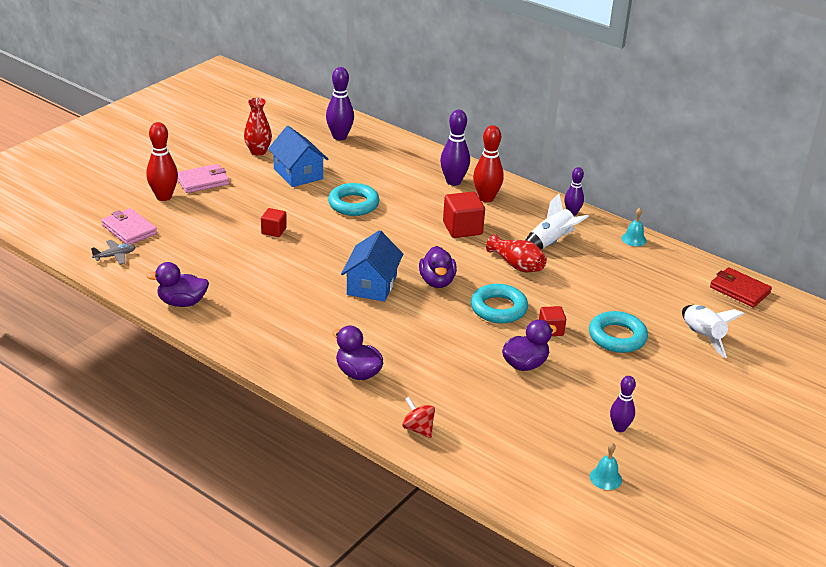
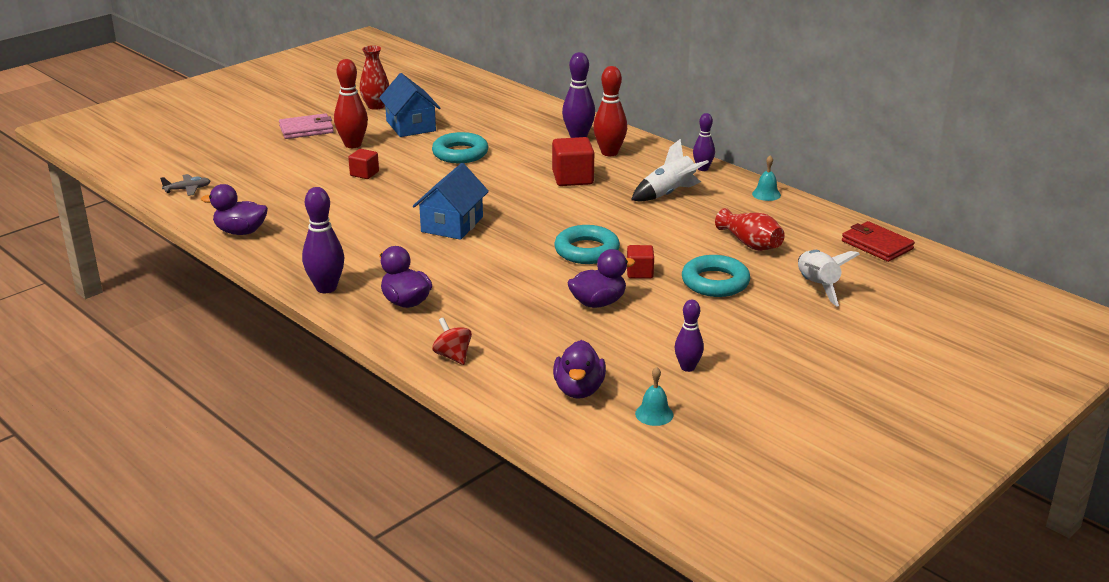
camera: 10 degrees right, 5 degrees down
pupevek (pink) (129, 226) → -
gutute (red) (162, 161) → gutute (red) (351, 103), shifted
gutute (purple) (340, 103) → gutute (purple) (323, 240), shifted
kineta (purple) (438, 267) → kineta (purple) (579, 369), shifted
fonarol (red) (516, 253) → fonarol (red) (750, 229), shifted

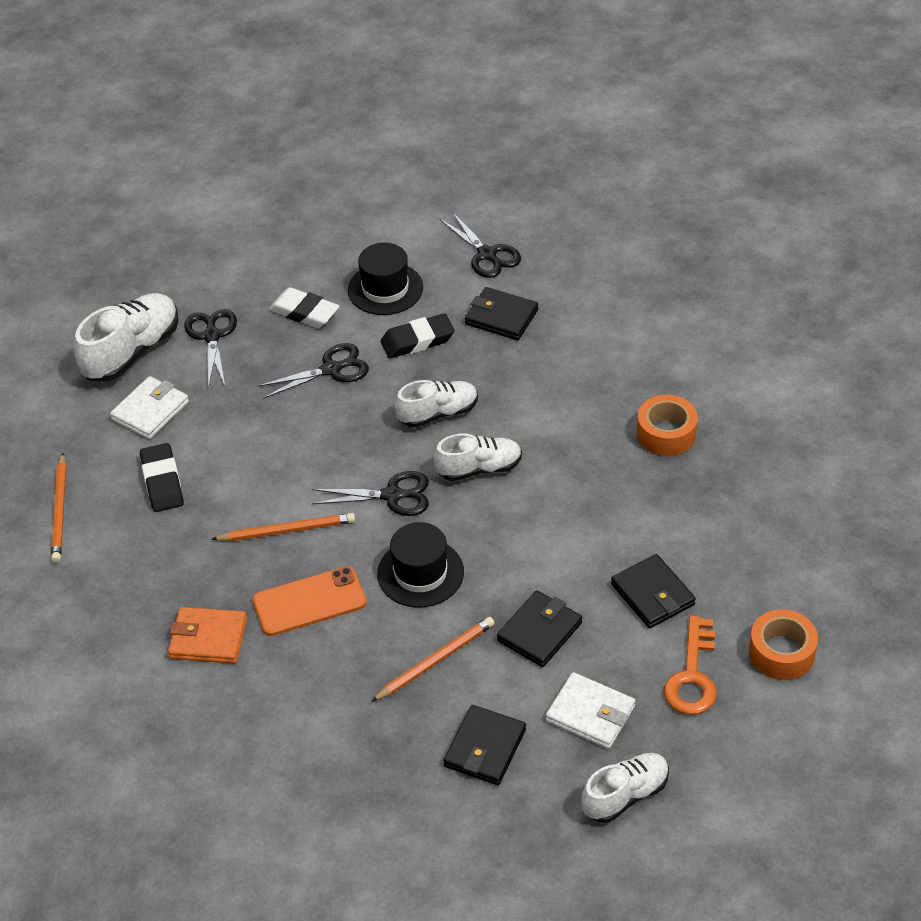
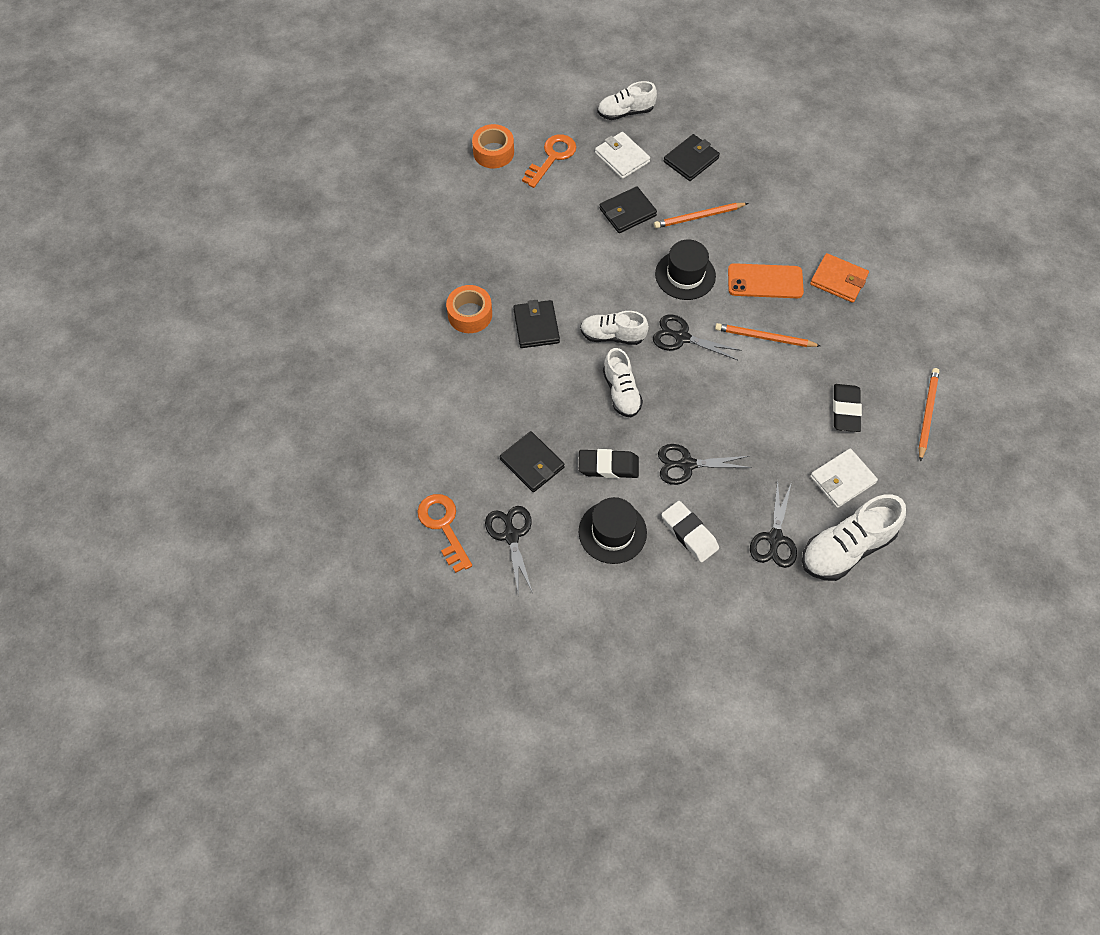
camera: 160 degrees left, 15 degrees up
- → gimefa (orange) (444, 533)
pupevek (black) (653, 591) → pupevek (black) (536, 324), shifted
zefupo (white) (436, 404) → zefupo (white) (623, 382), 105 degrees counterclockwise

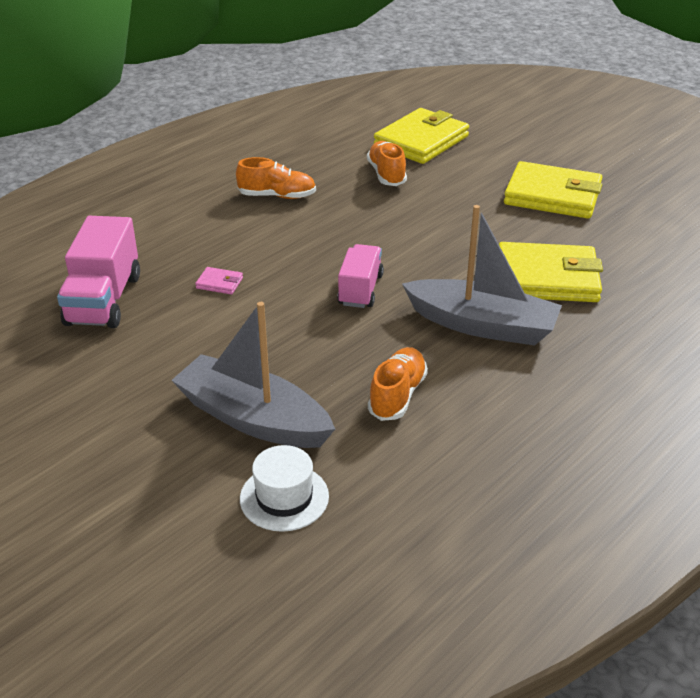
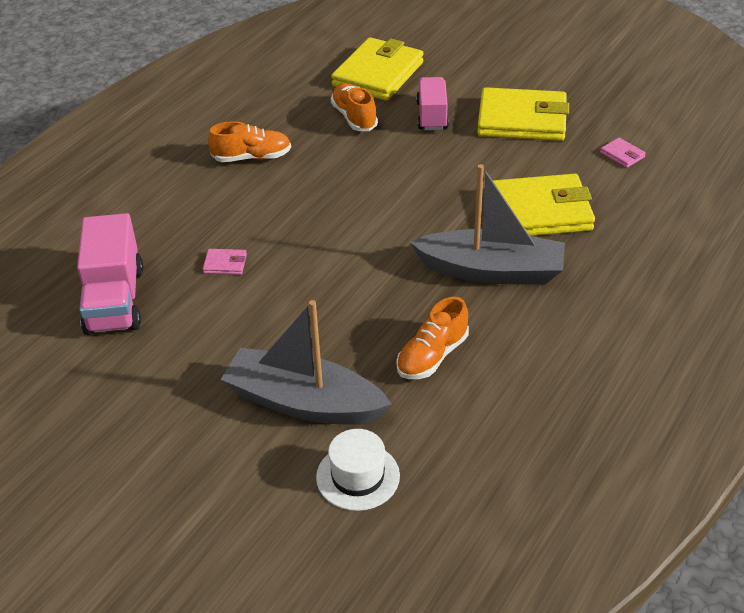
camera: 10 degrees left, 5 degrees up
- → pupevek (pink) (623, 153)
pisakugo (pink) (360, 276) → pisakugo (pink) (432, 103), shifted
zefupo (orange) (398, 384) → zefupo (orange) (432, 338), 150 degrees counterclockwise

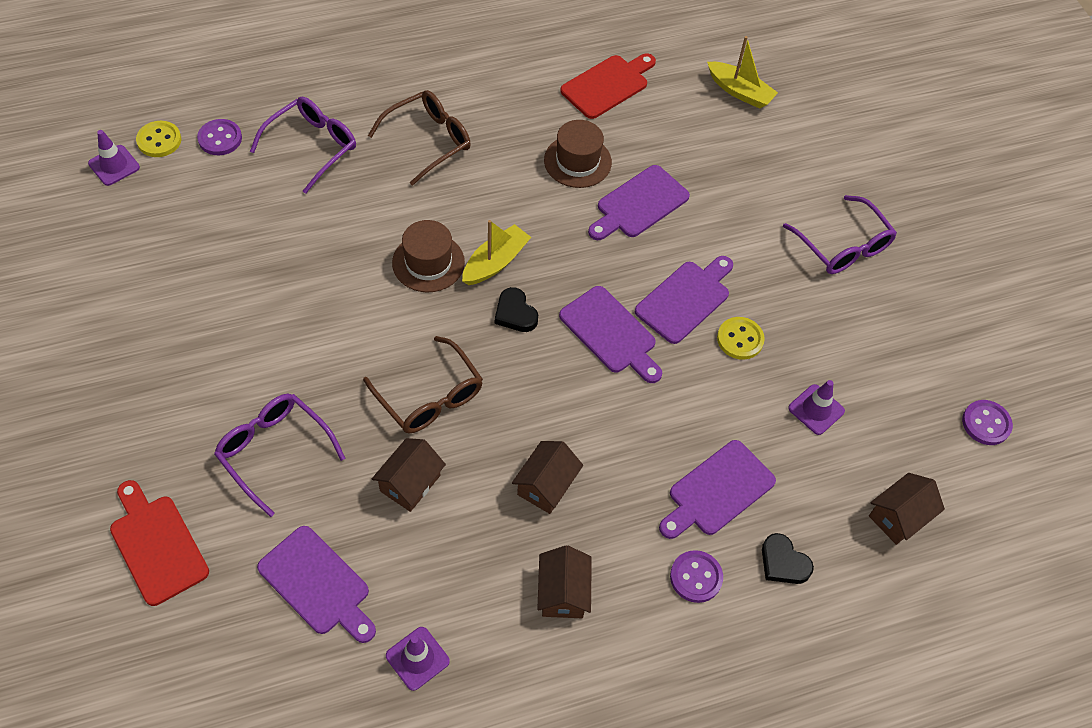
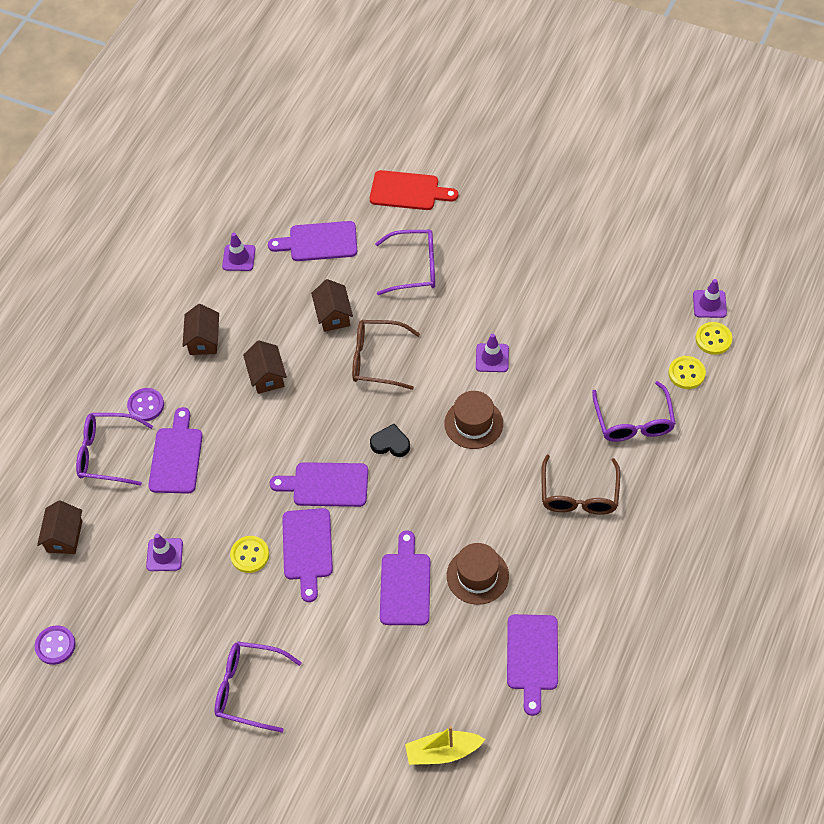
camera: 140 degrees right, 0 degrees up
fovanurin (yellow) (496, 252) → -
- → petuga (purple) (492, 353)
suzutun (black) (788, 558) → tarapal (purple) (114, 449)
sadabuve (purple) (219, 137) → sadabuve (yellow) (687, 372)
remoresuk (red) (608, 86) → remoresuk (purple) (532, 665)
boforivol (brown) (564, 581) → boforivol (brown) (200, 329), 45 degrees clockwise

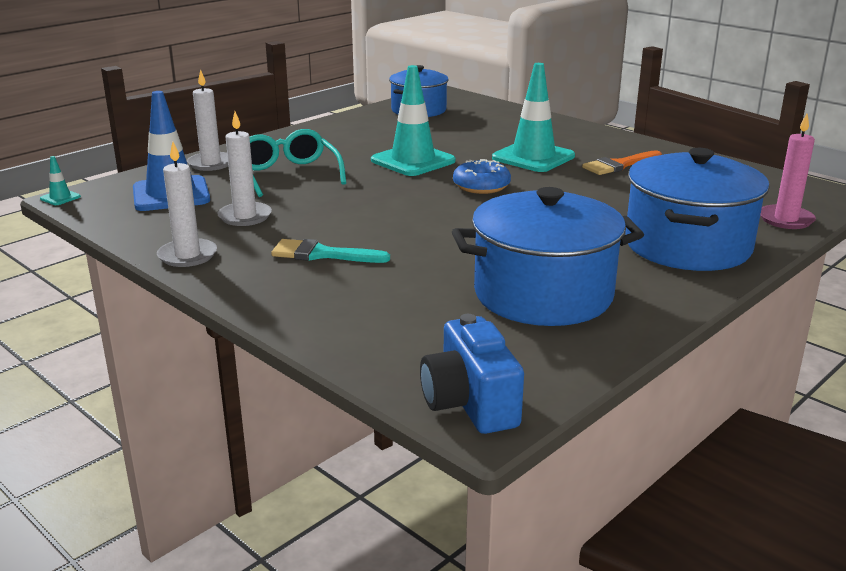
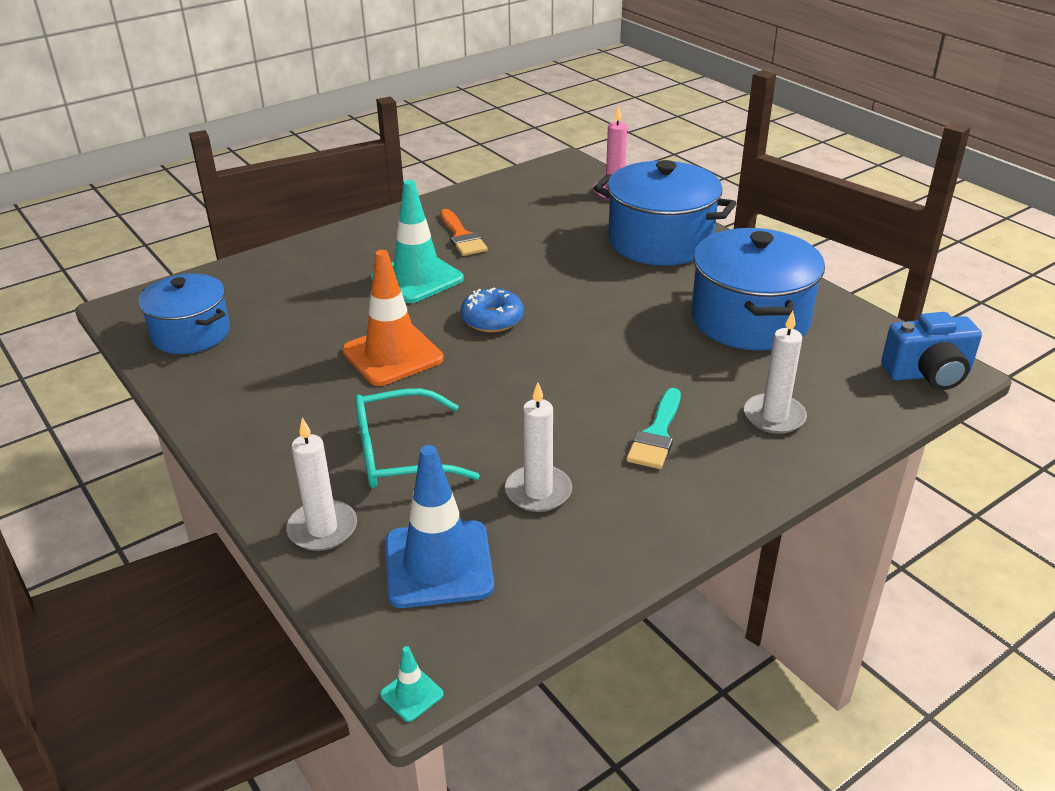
camera: 80 degrees left, 10 degrees up
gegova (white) (187, 204) → gegova (white) (775, 372), shifted
petuga (turquoise) (413, 120) → petuga (orange) (393, 318)

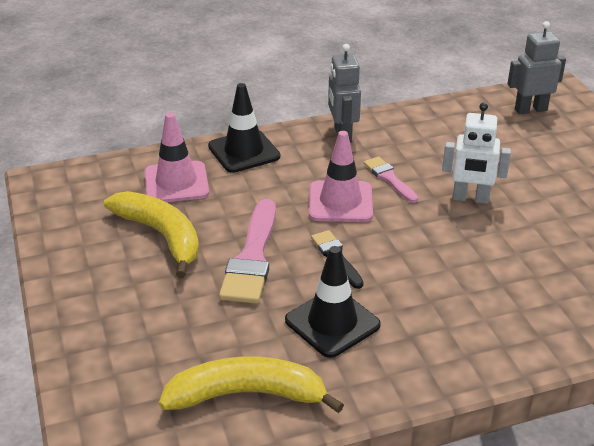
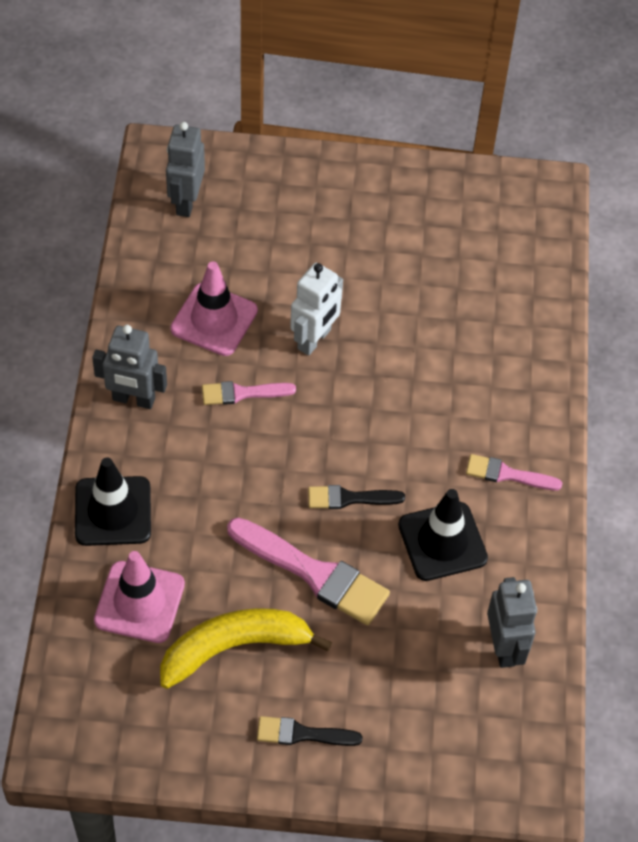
camera: 70 degrees left, 20 degrees up
- → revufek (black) (310, 731)
- → revufek (pink) (514, 472)
petuga (pink) (341, 176) → petuga (pink) (214, 308), shifted
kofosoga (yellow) (251, 384) → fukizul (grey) (512, 622)

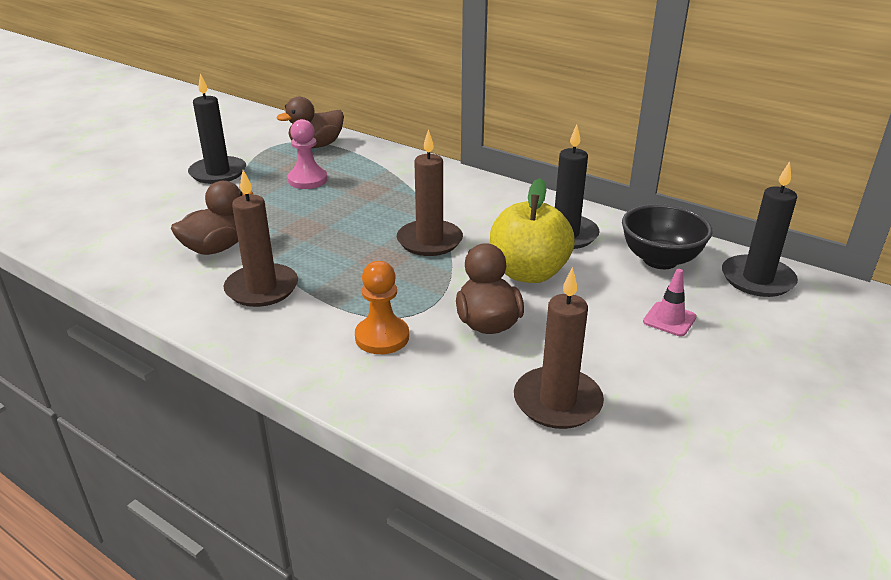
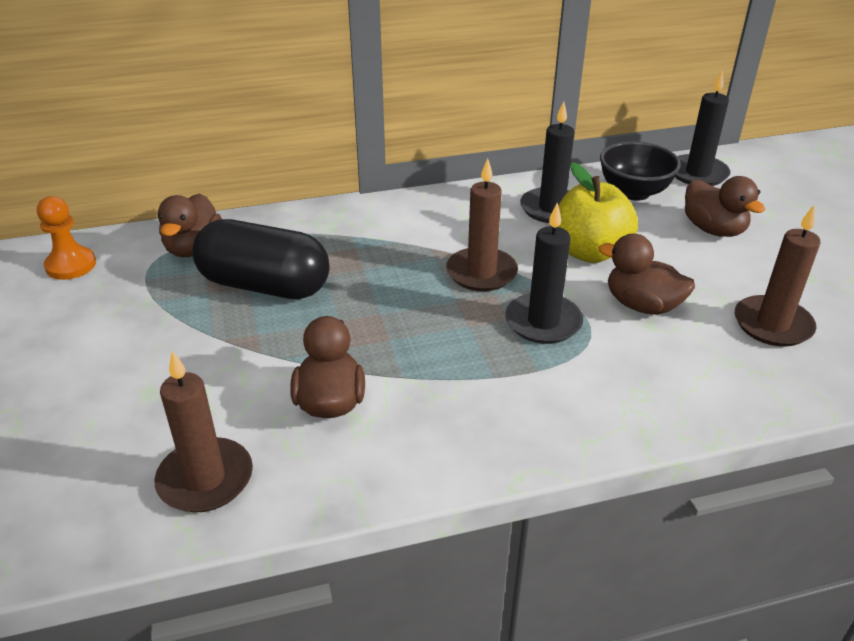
camera: 50 degrees left, 5 degrees up
gegova (black) (217, 129) → gegova (black) (544, 273), shifted
gegova (brown) (261, 238) → gegova (brown) (204, 431), shifted
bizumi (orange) (382, 307) → bizumi (orange) (66, 238), shifted
bizumi (pink) (307, 154) → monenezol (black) (260, 259)
petuga (pink) (669, 302) → kineta (brown) (725, 206)

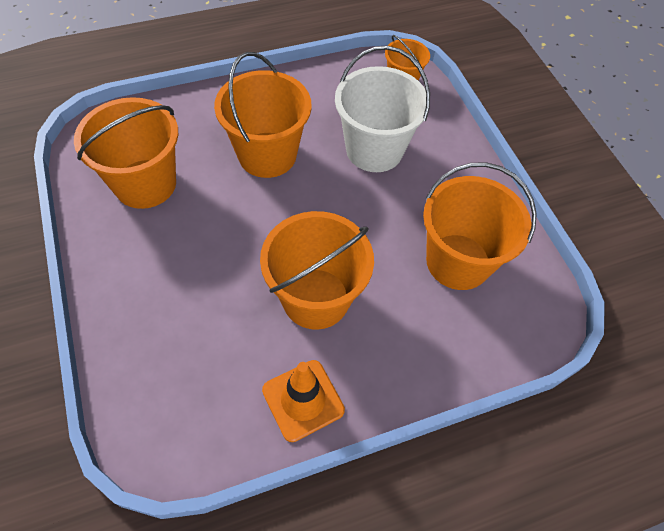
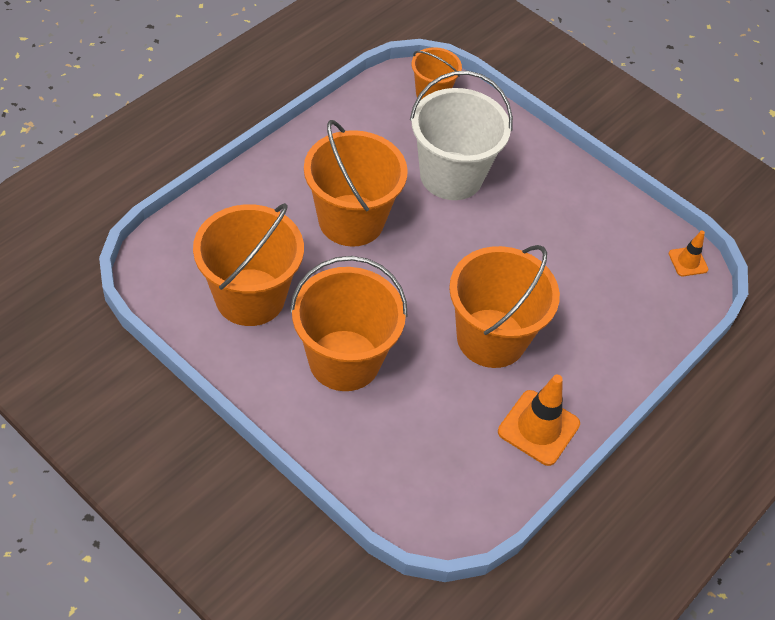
camera: 30 degrees left, 5 degrees down
- → petuga (orange) (688, 253)
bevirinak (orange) (480, 226) → bevirinak (orange) (349, 323), shifted

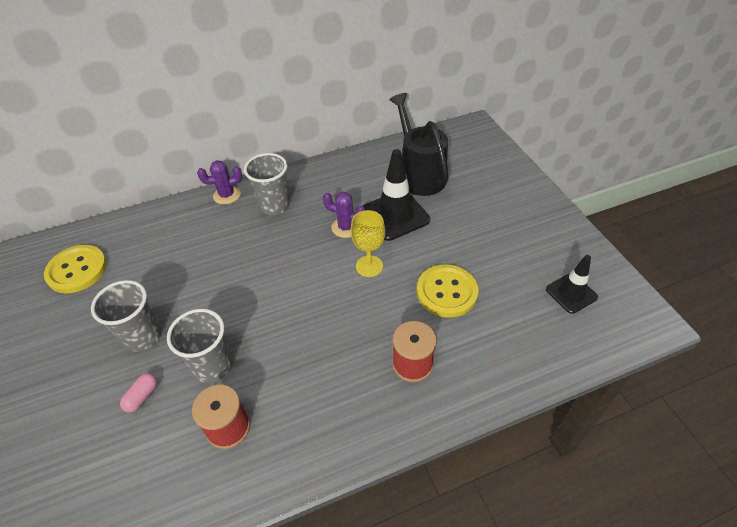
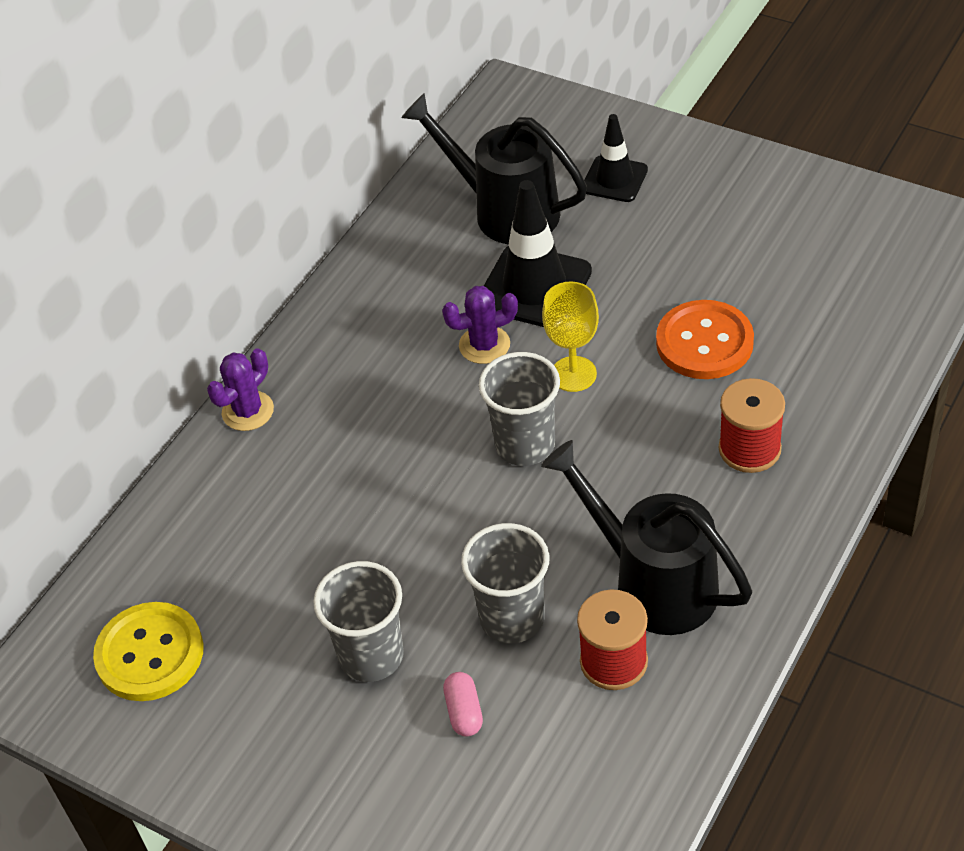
camera: 35 degrees left, 0 degrees up
- → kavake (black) (646, 537)
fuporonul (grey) (267, 184) → fuporonul (grey) (519, 409), shifted
petuga (black) (572, 284) → petuga (black) (616, 158), shifted
sadabuve (yellow) (447, 291) → sadabuve (orange) (705, 339)

